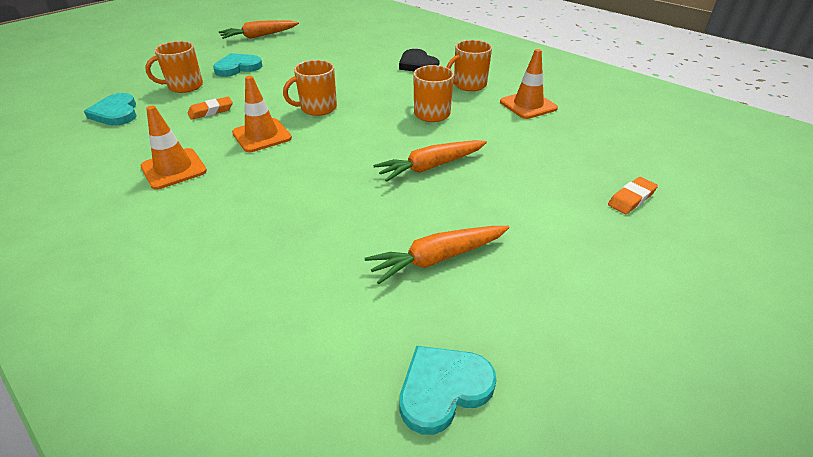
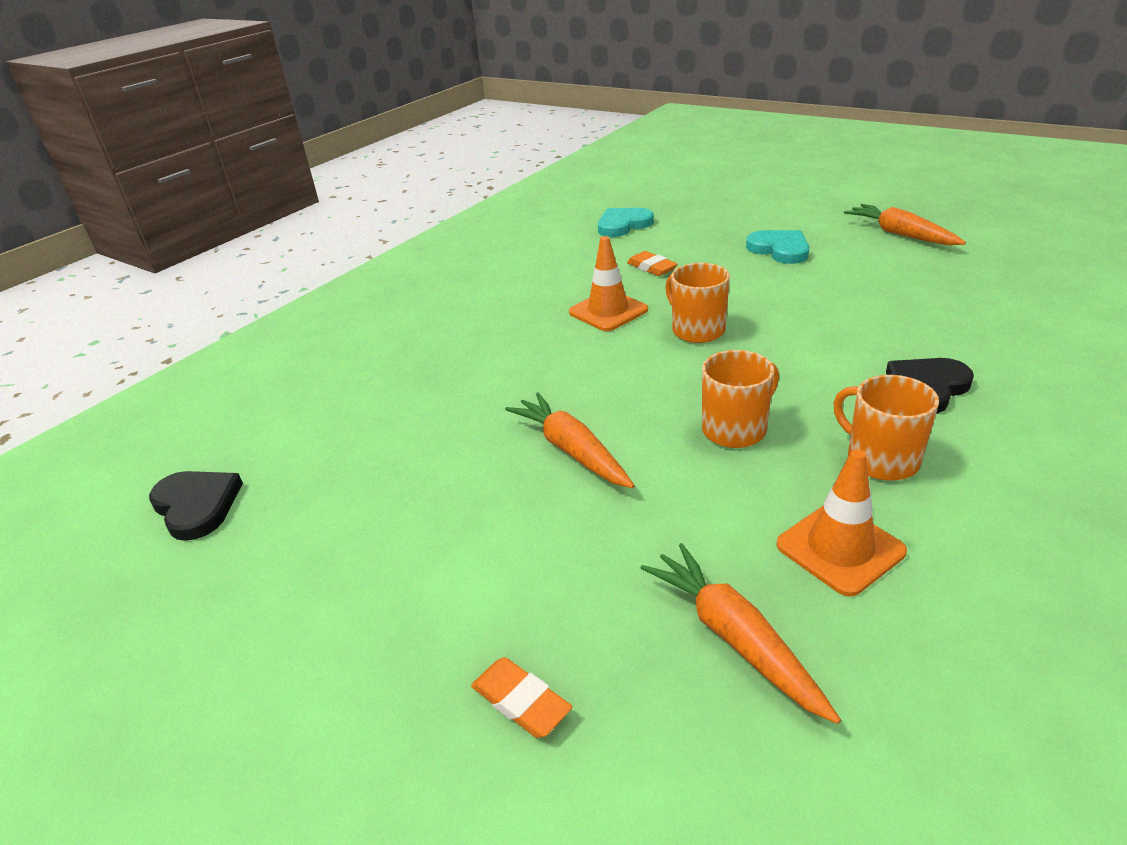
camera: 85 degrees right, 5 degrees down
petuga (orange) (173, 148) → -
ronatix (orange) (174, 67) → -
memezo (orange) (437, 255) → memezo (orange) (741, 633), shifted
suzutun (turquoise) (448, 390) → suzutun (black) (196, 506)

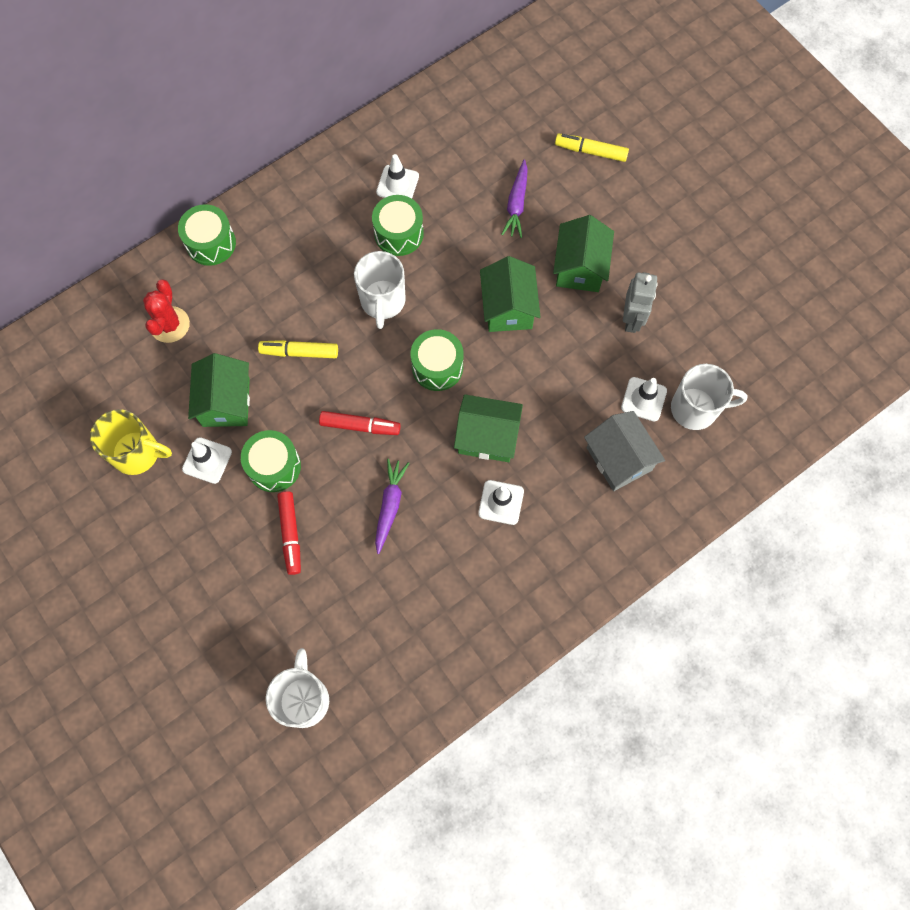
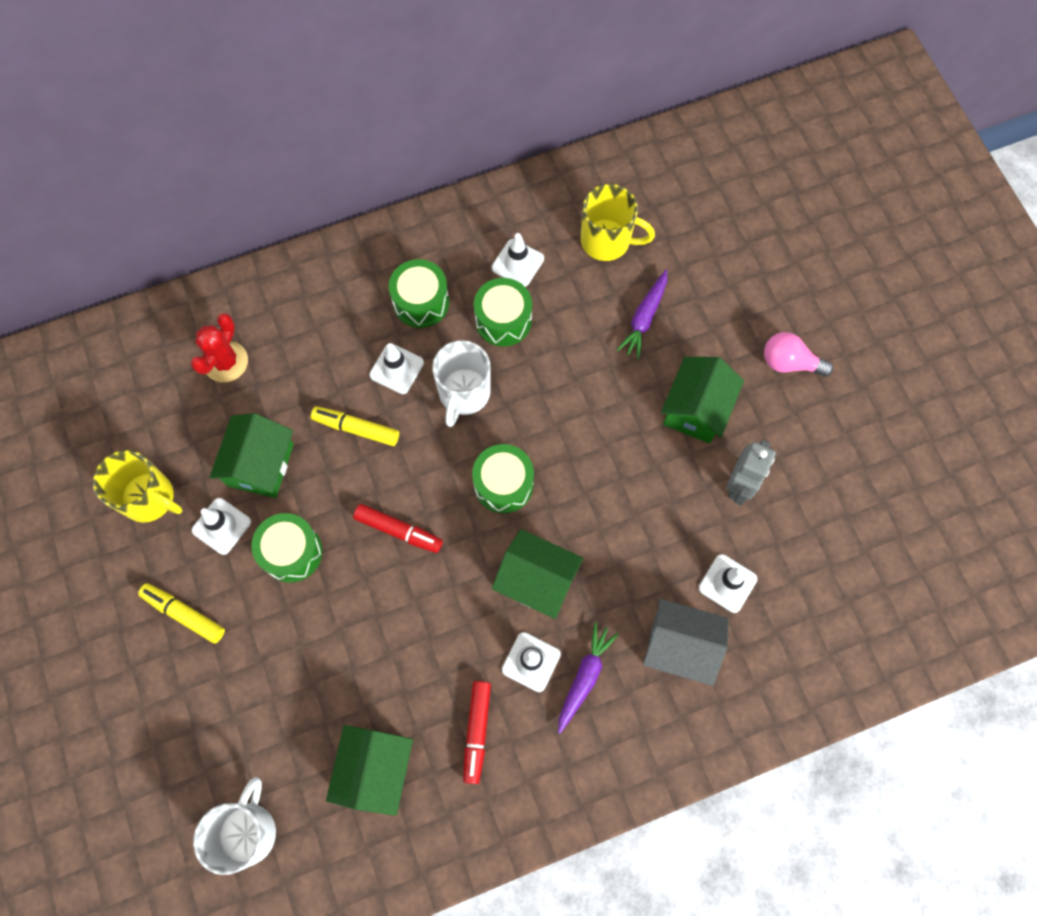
camera: 15 degrees right, 0 degrees up
ronatix (white) (709, 397) → -
- → petuga (white) (396, 368)
- → ronatix (yellow) (618, 222)
- → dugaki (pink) (798, 354)
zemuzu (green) (207, 235) → zemuzu (green) (419, 293), shifted
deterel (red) (289, 533) → deterel (red) (477, 732), shifted
memezo (purple) (392, 506) → memezo (purple) (588, 678), shifted
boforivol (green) (510, 294) → boforivol (green) (369, 770), shifted
deterel (yellow) (592, 147) → deterel (yellow) (181, 613), shifted
boforivol (grey) (624, 451) → boforivol (grey) (686, 642), 60 degrees counterclockwise

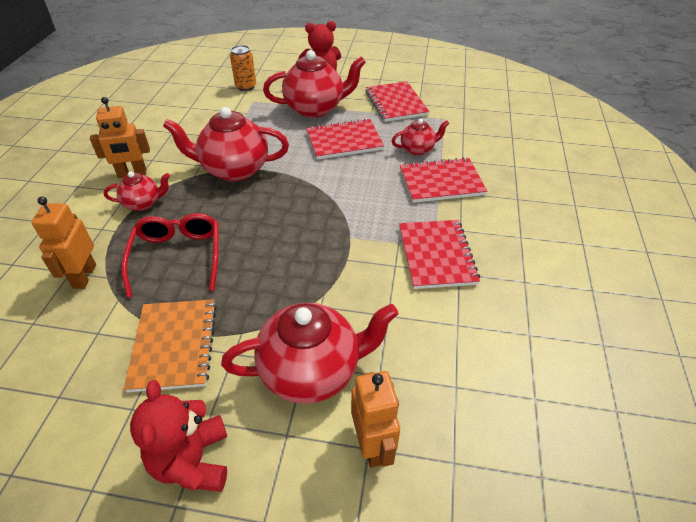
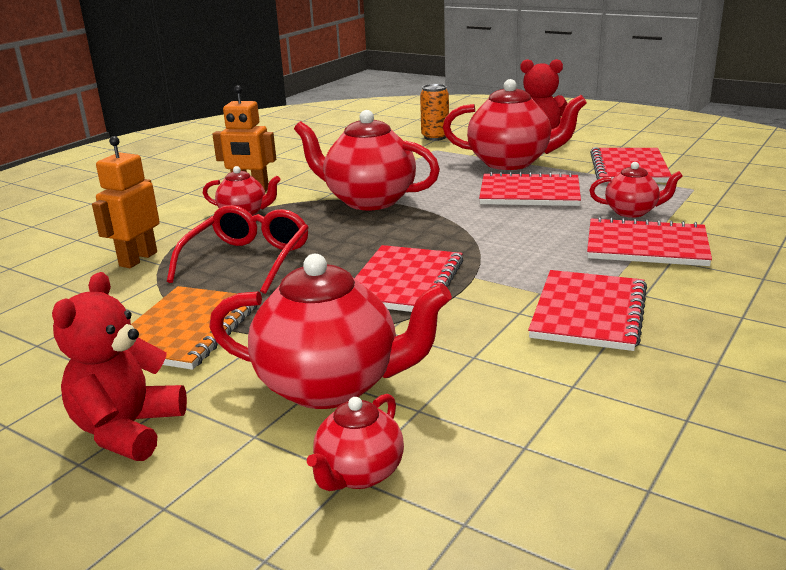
camera: 25 degrees right, 20 degrees down
- → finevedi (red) (408, 278)
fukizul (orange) (375, 419) → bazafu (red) (355, 442)

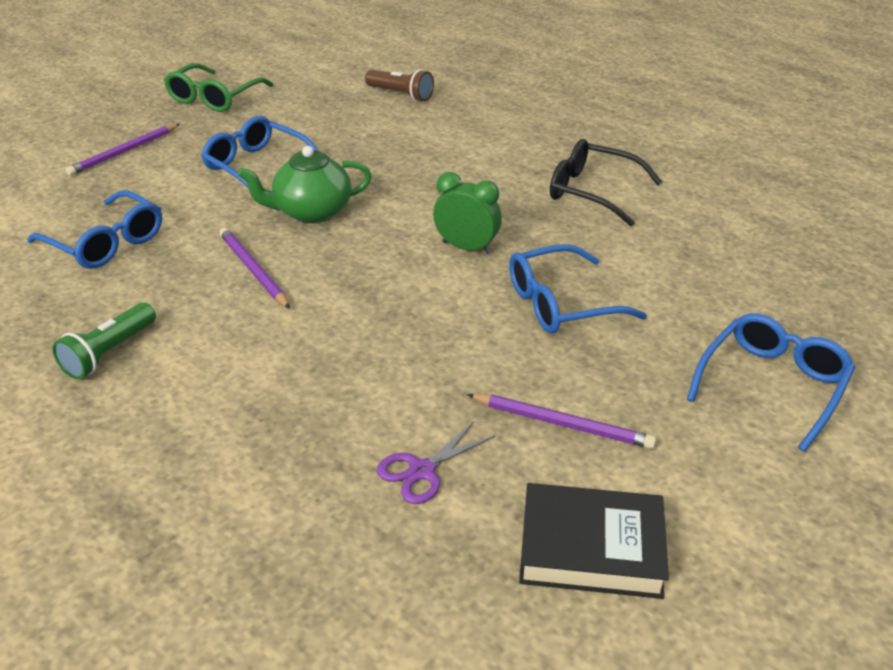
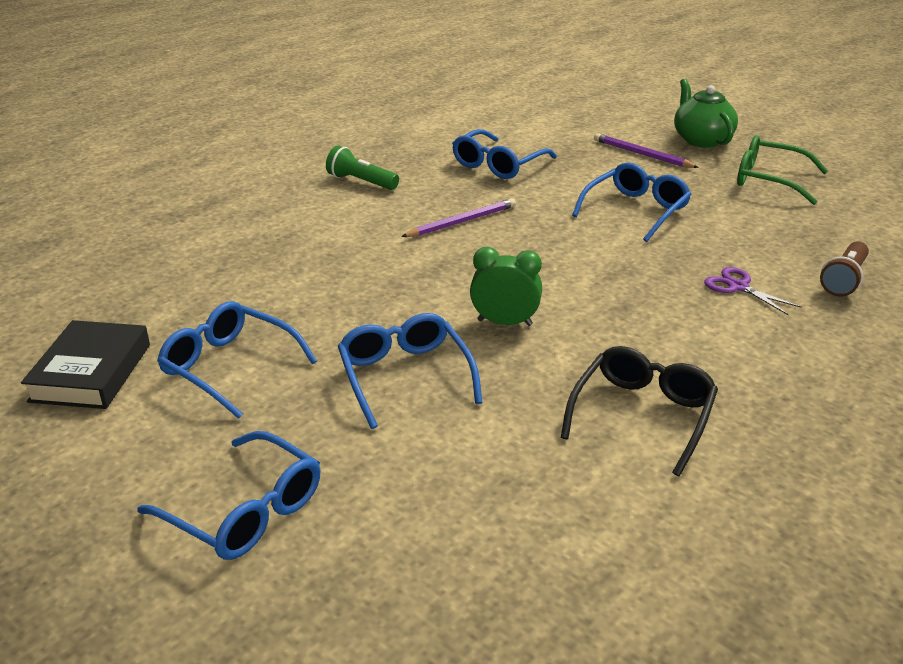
camera: 90 degrees right, 5 degrees down
bazafu (green) (305, 184) → bazafu (green) (706, 113), shifted
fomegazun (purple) (436, 462) → fomegazun (purple) (753, 291), shifted
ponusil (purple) (562, 421) → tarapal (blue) (237, 360)
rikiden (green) (467, 213) → rikiden (green) (506, 286), 105 degrees counterclockwise

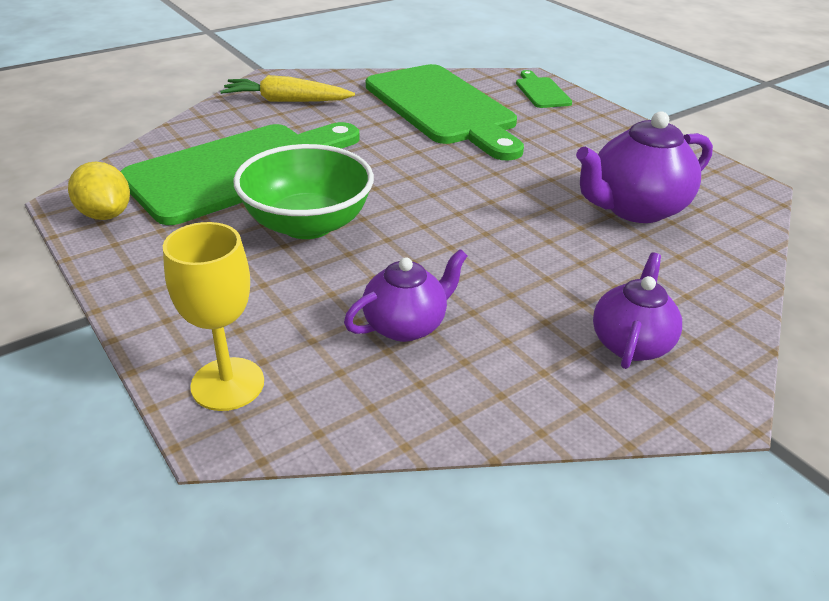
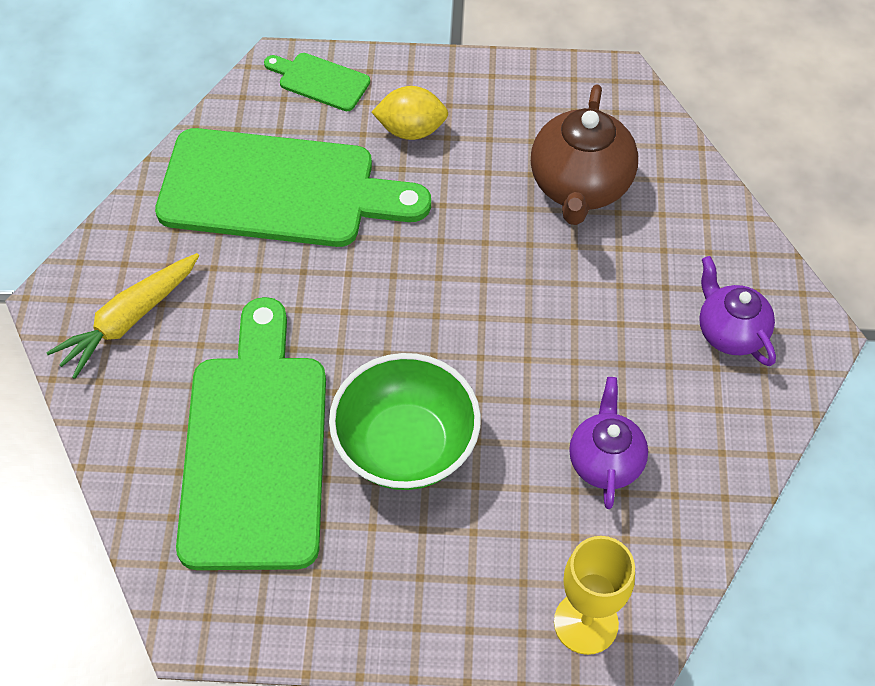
camera: 50 degrees left, 20 degrees up
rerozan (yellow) (99, 190) → rerozan (yellow) (410, 113), shifted
bazafu (purple) (644, 167) → bazafu (brown) (584, 155)

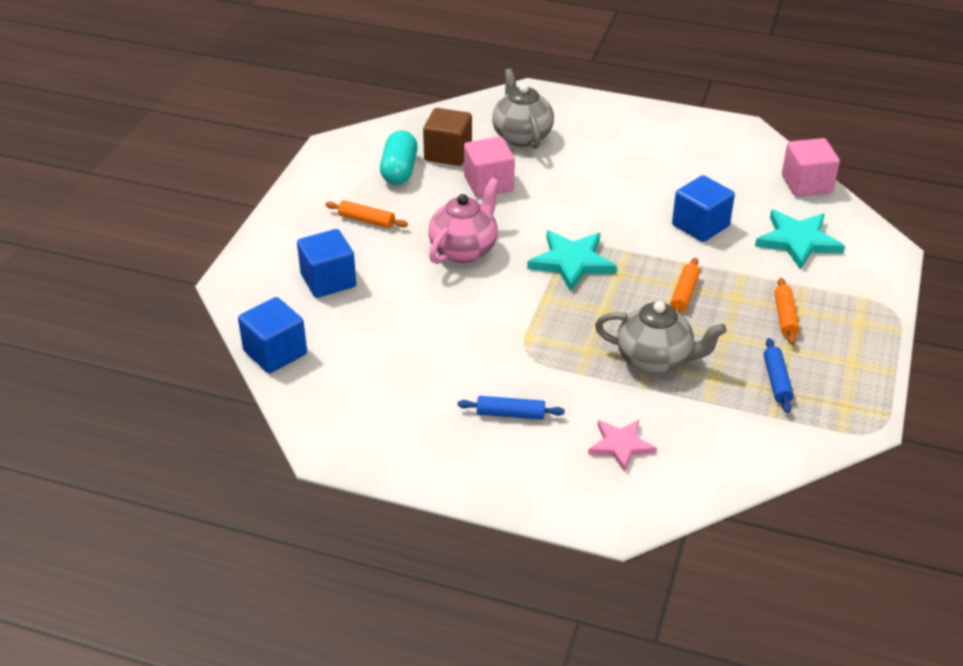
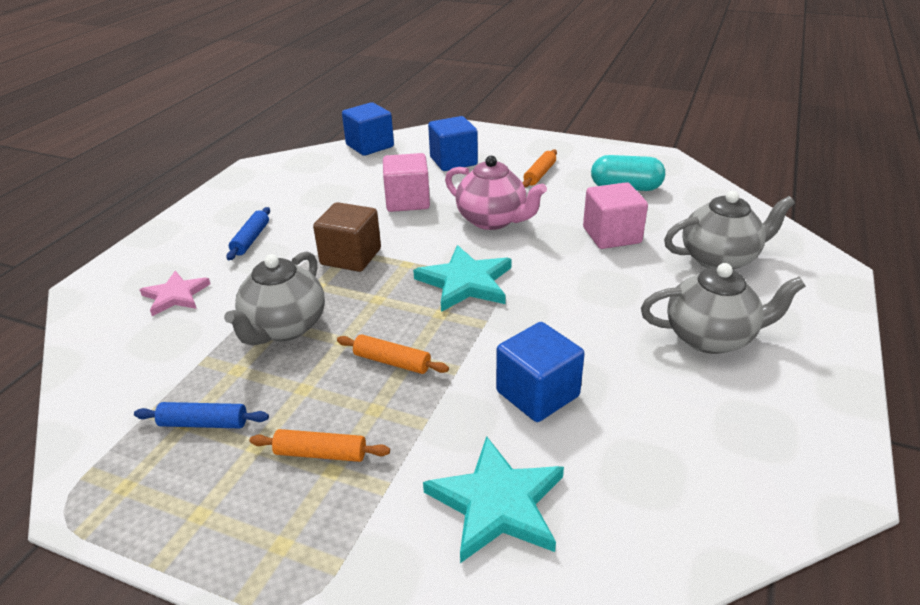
camera: 95 degrees right, 5 degrees down
- → bazafu (grey) (723, 308)
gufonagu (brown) (447, 137) → gufonagu (brown) (347, 237), shifted
gufonagu (pink) (811, 167) → gufonagu (pink) (406, 182), shifted

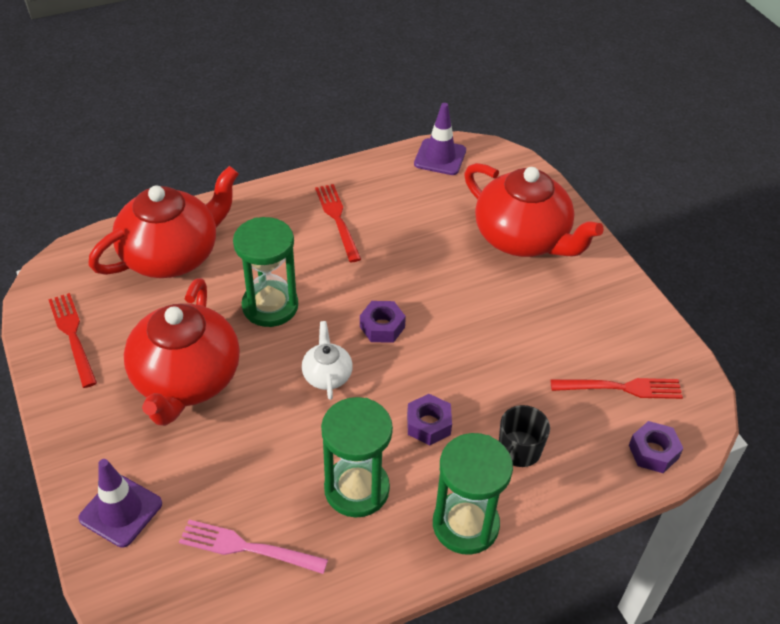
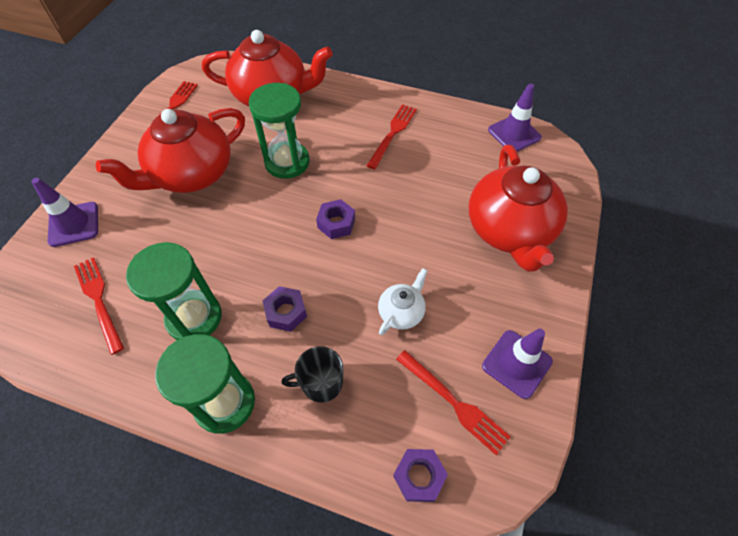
camera: 45 degrees right, 10 degrees up
- → petuga (purple) (517, 364)
bazafu (white) (327, 360) → bazafu (white) (403, 301), shifted
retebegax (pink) (253, 547) → retebegax (red) (99, 306)

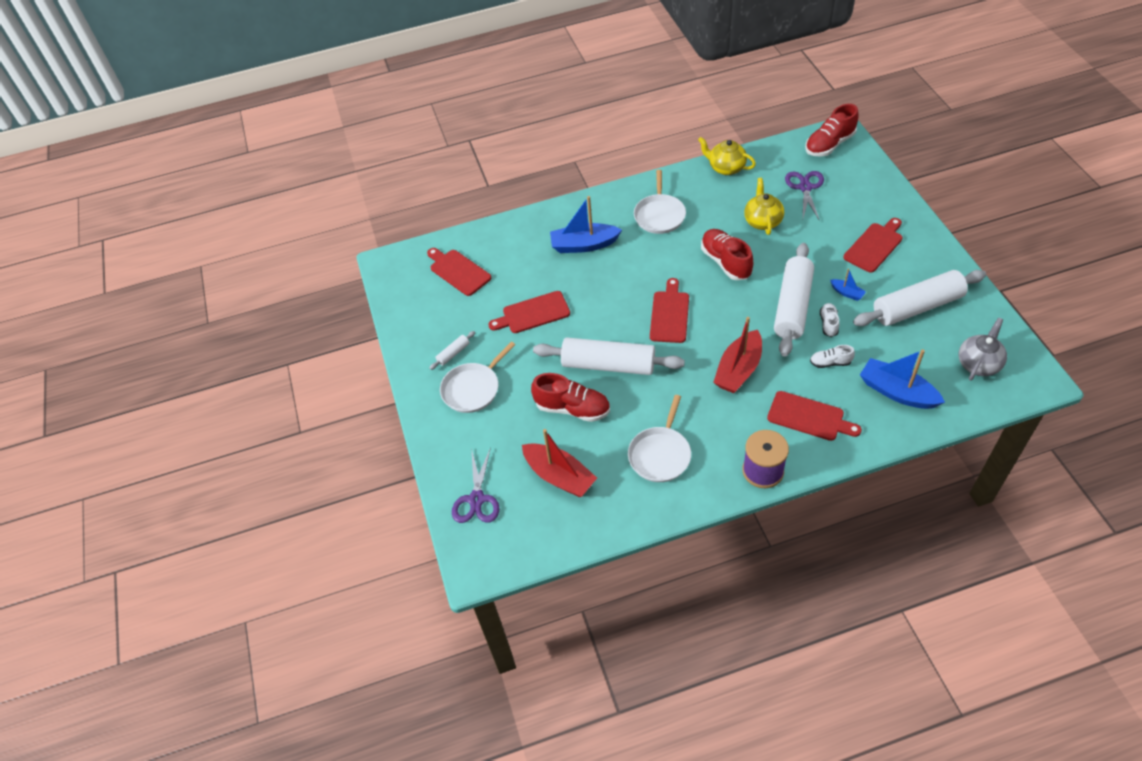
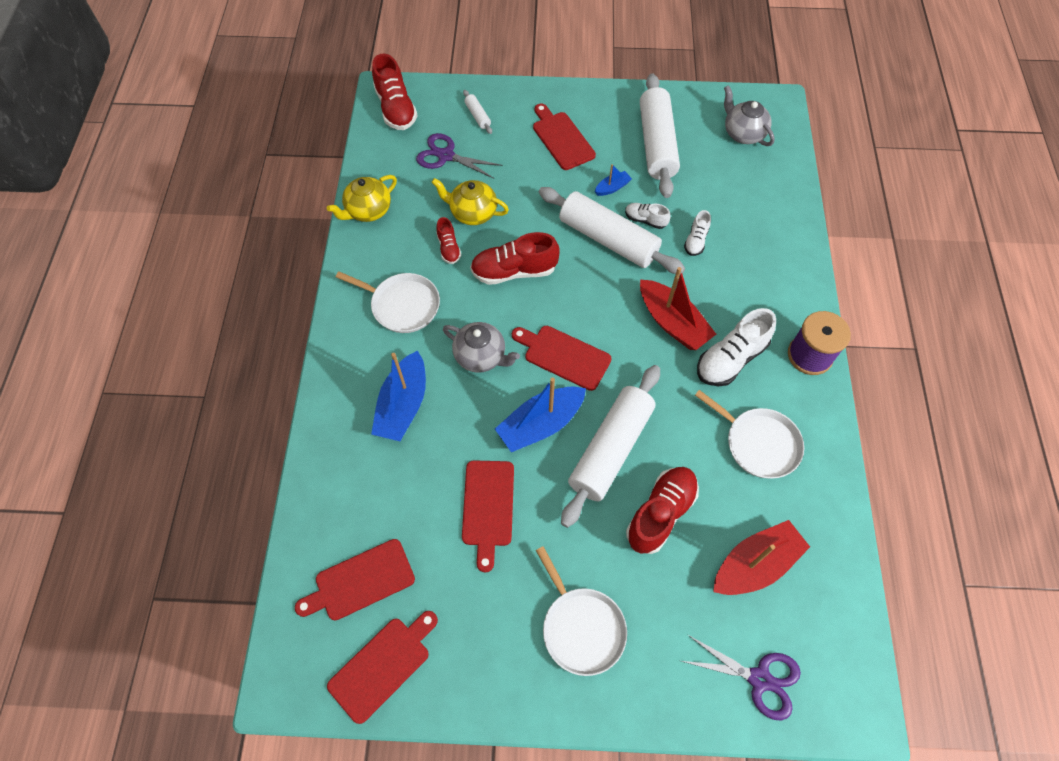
camera: 75 degrees left, 10 degrees up
- → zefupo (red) (448, 240)
- → bazafu (grey) (481, 347)
- → zefupo (white) (736, 347)
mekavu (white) (452, 350) → mekavu (white) (477, 112), shifted
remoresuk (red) (814, 416) → remoresuk (red) (382, 667), shifted
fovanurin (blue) (902, 379) → fovanurin (blue) (540, 415), shifted

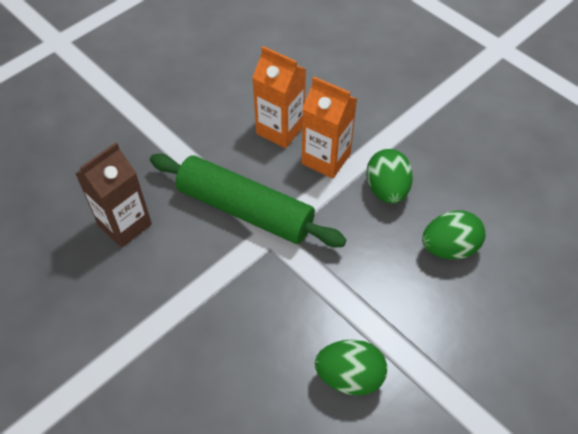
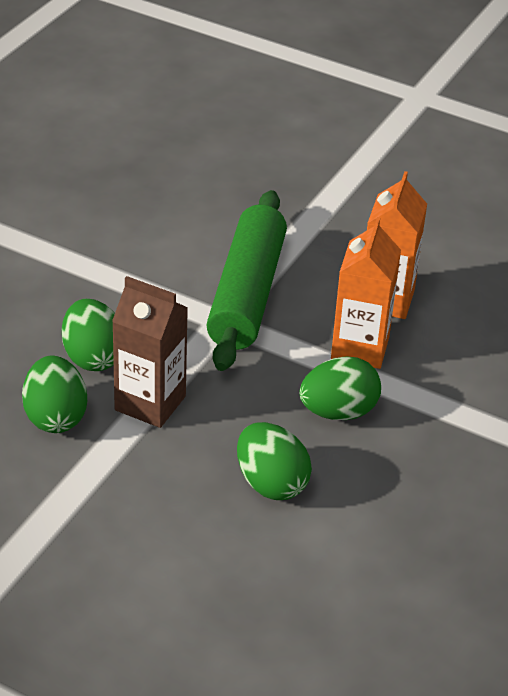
camera: 70 degrees right, 15 degrees down
- → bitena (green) (88, 335)
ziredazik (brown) (113, 195) → ziredazik (brown) (150, 352), shifted

